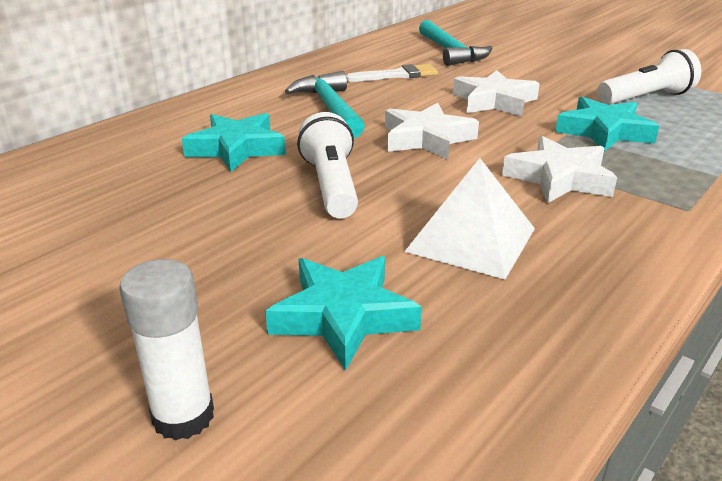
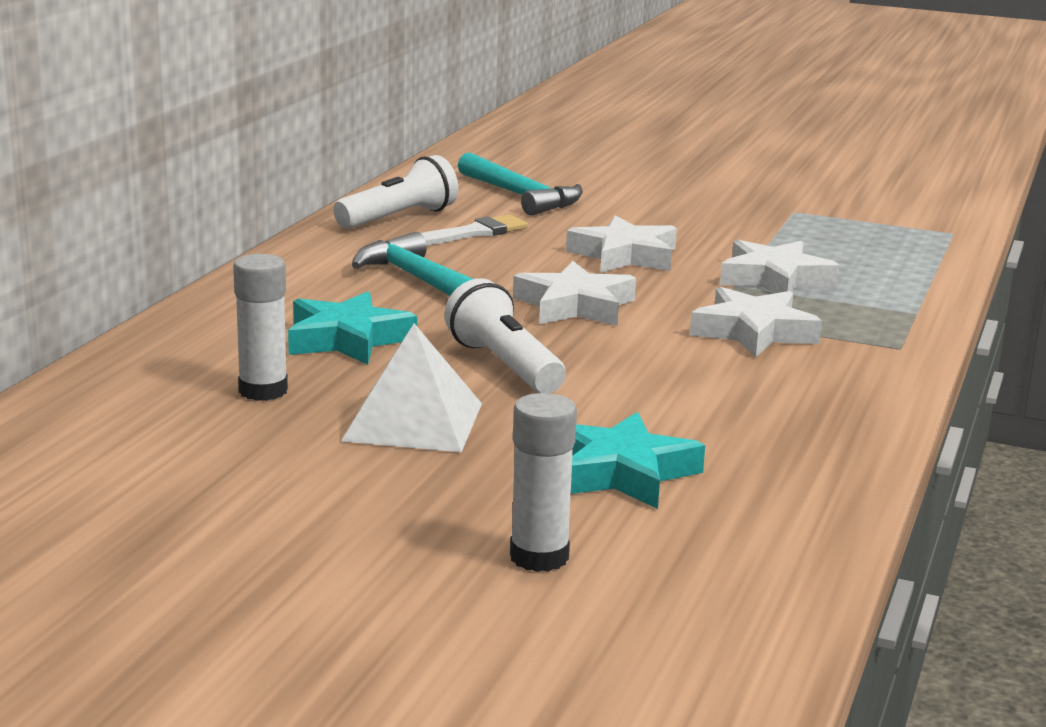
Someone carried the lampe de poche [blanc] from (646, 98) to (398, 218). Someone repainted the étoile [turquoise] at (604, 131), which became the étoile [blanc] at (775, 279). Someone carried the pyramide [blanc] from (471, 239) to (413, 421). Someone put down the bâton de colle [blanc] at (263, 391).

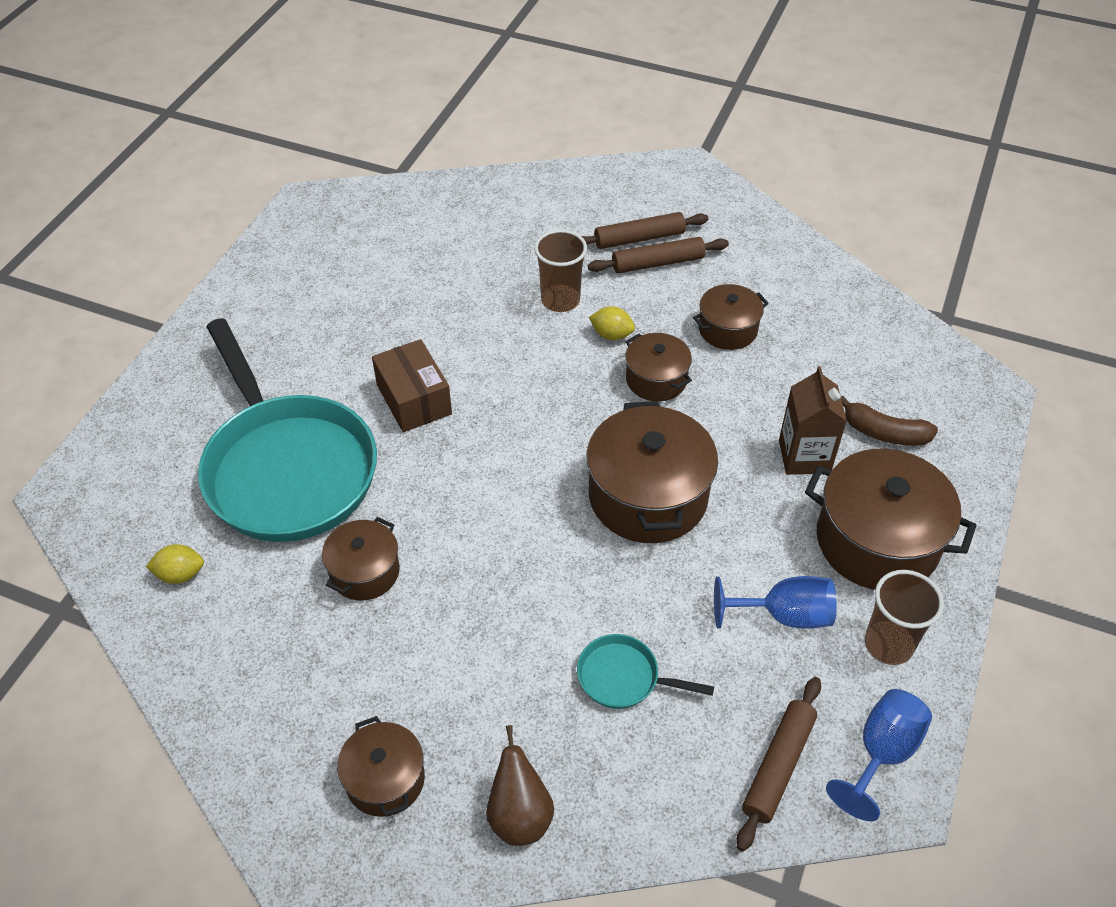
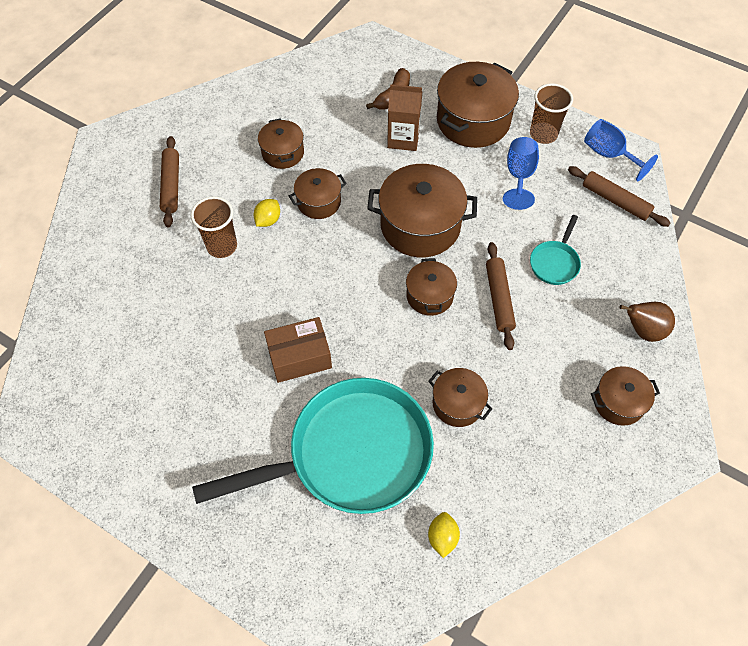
Someone carried the rouleau à pâtisserie [marron] from (657, 263) to (498, 298). Someone put down the marmite [marron] at (429, 296).

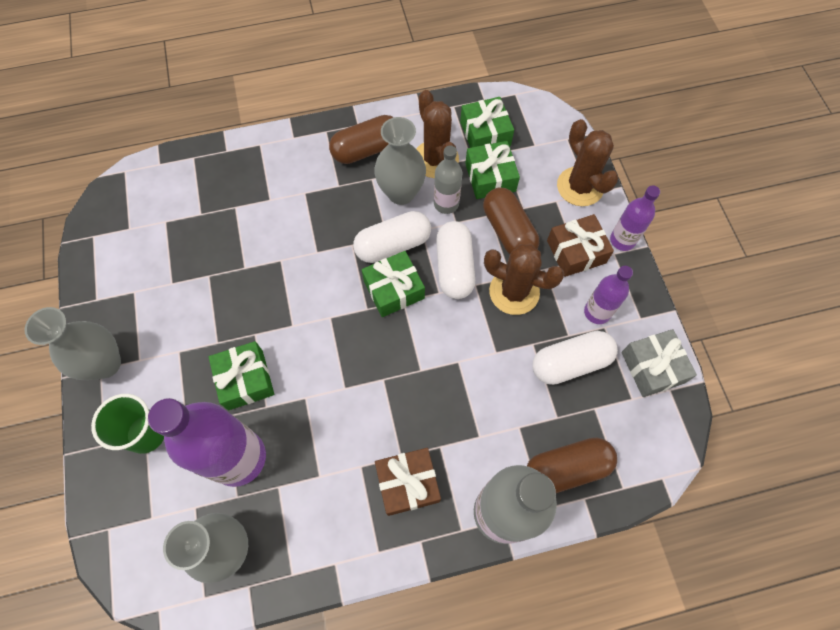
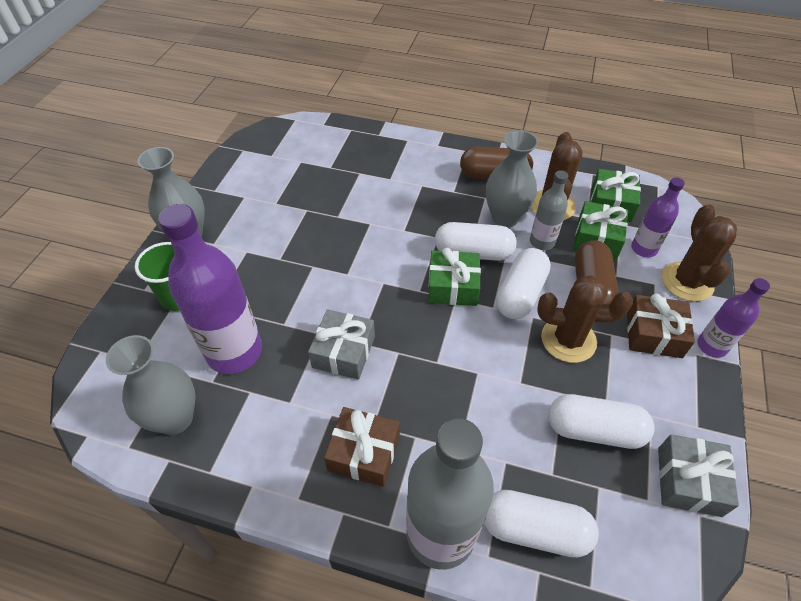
Someone rotated the cactus [marron] at (514, 292) by 45 degrees counterclockwise. Someone carried the bouteille [violet] from (597, 312) to (644, 249). Someone took away the cadeau [vert] at (245, 380). Someone repainted the gélule [marron] at (566, 468), which became the gélule [blanc] at (534, 529). Someone put down the cadeau [gris] at (344, 352).

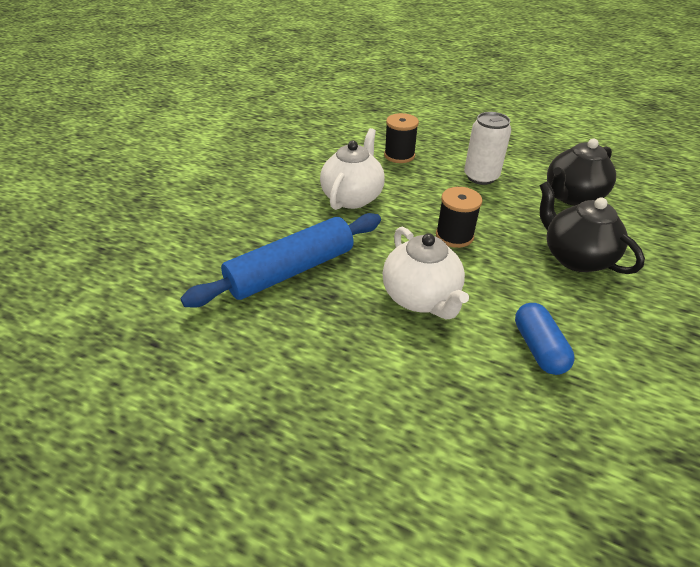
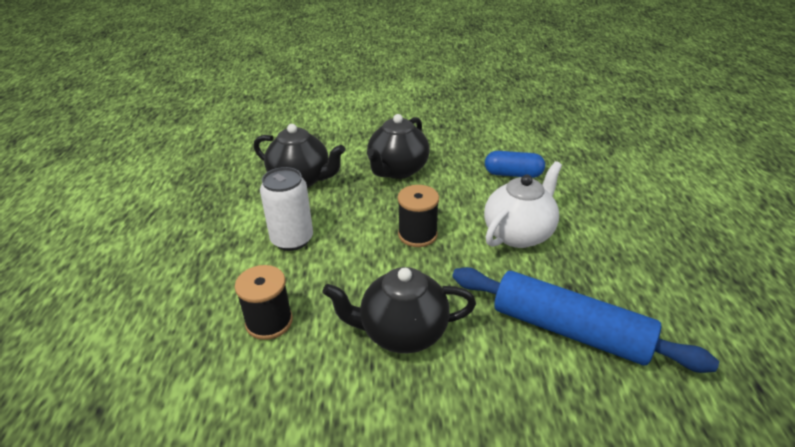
Someone repainted the théière [blanc] at (352, 197), which became the théière [noir] at (402, 332). Someone rotated the gélule [bleu] at (538, 348) by 45 degrees clockwise.

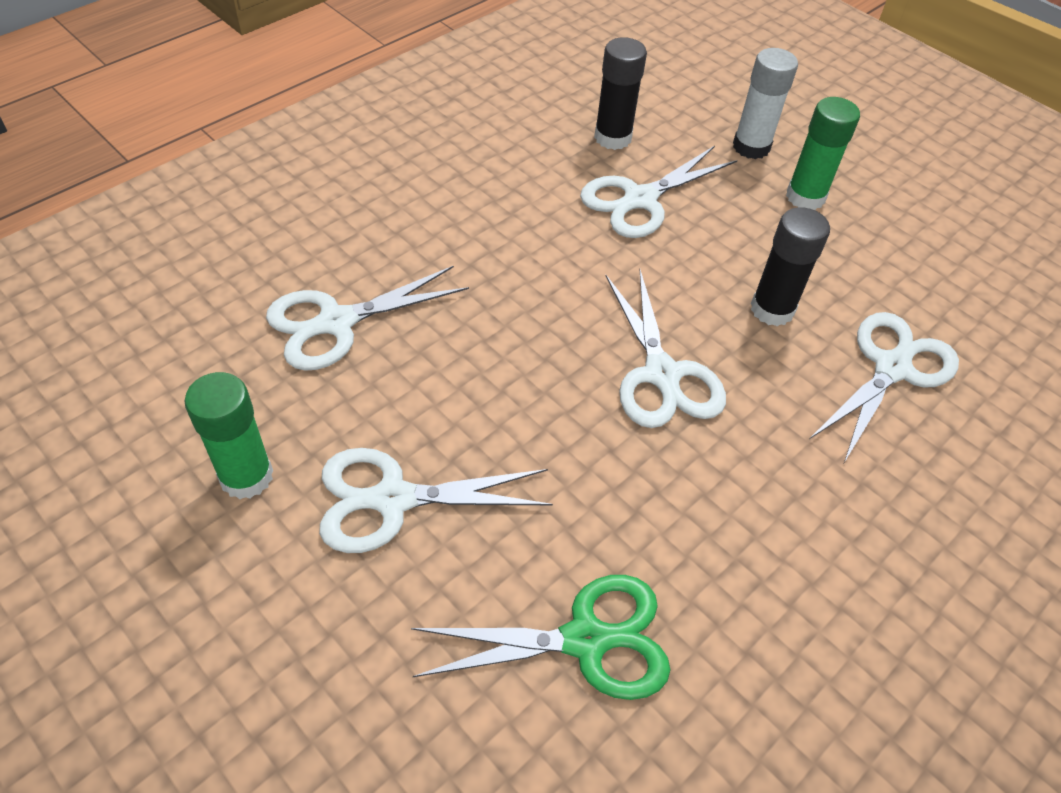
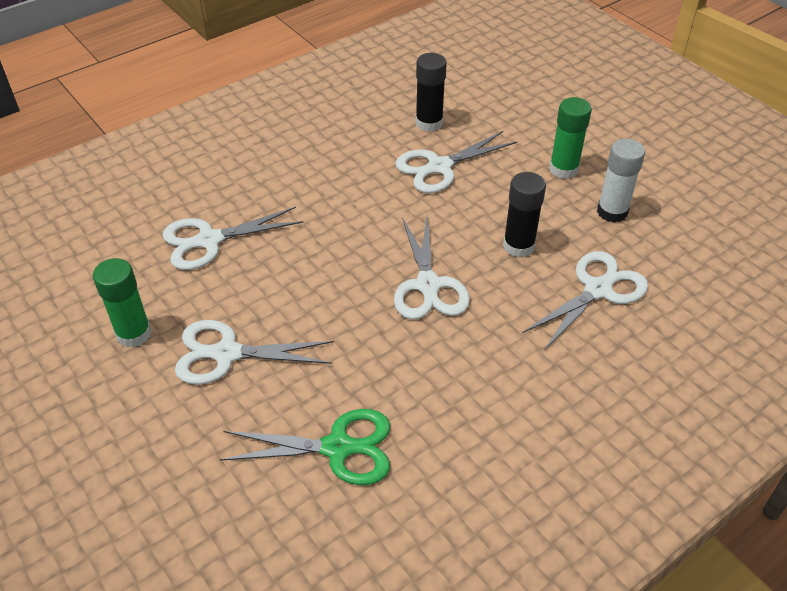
Someone carried the bâton de colle [blanc] from (751, 147) to (612, 212).

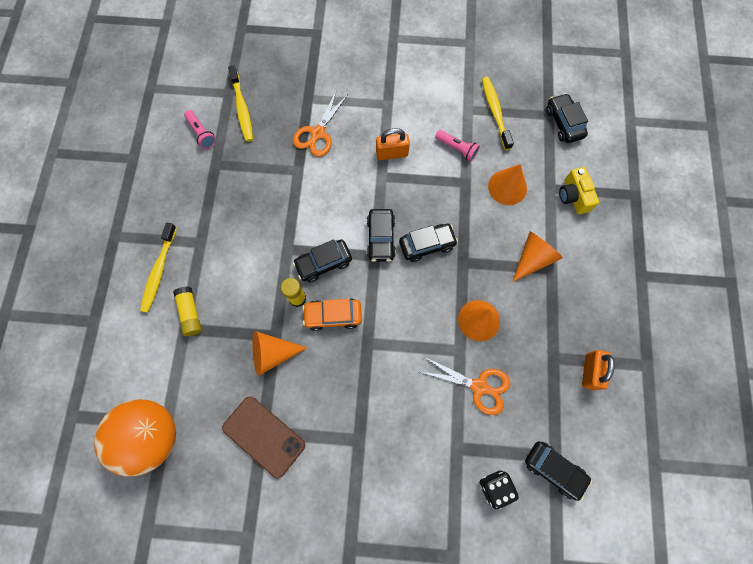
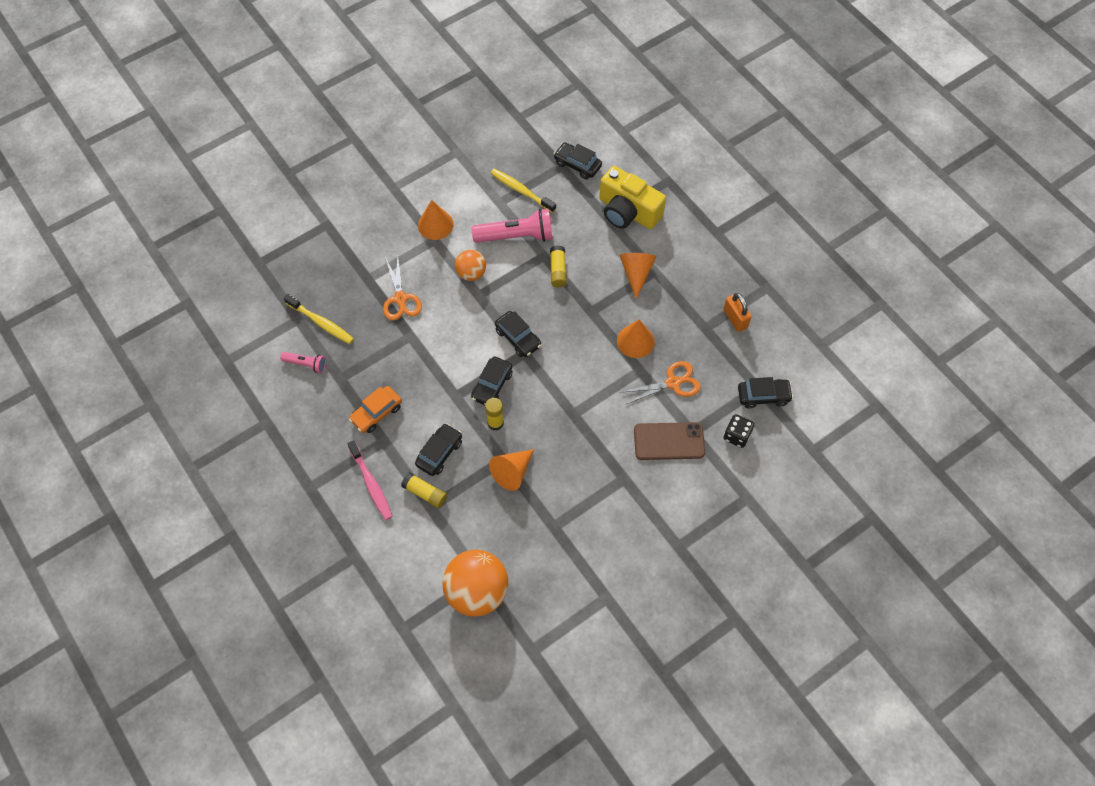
Someone swapped the cadenas [orange] at (392, 153) for the balle [orange] at (471, 273). Someone scaled the lampe de poche [rose] at (457, 149) by 1.90. Someone carried the cône [orange] from (507, 187) to (435, 224). Someone scaled the appareil photo [jaune] at (573, 196) by 1.76. Someone repainted the brosse à dents [jaune] at (159, 271), which became the brosse à dents [rose] at (371, 484). Someone carried the voiture [noir] from (427, 245) to (439, 453). Someone carried the voiture [orange] from (333, 315) to (376, 413). Someone carried the téléphone [marron] from (264, 436) to (669, 441). Someone put down the bâton de colle [jaune] at (558, 270).

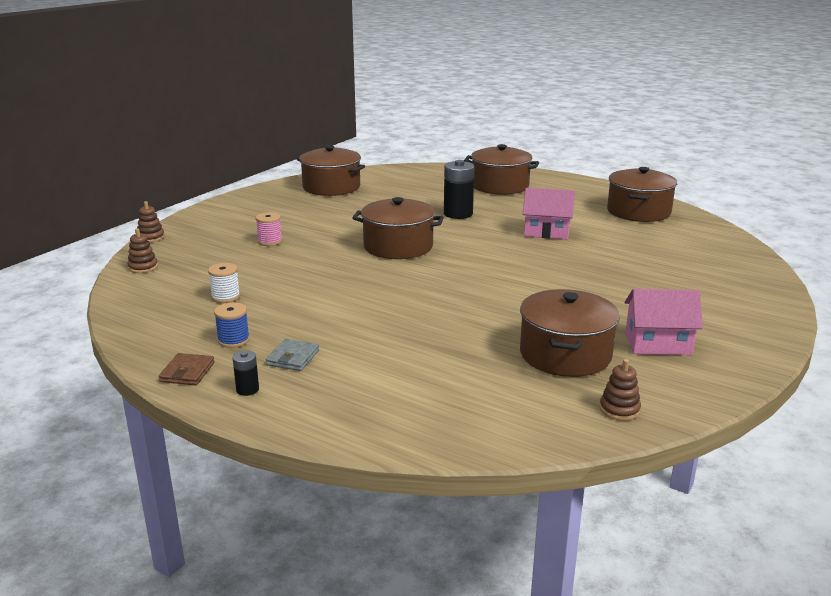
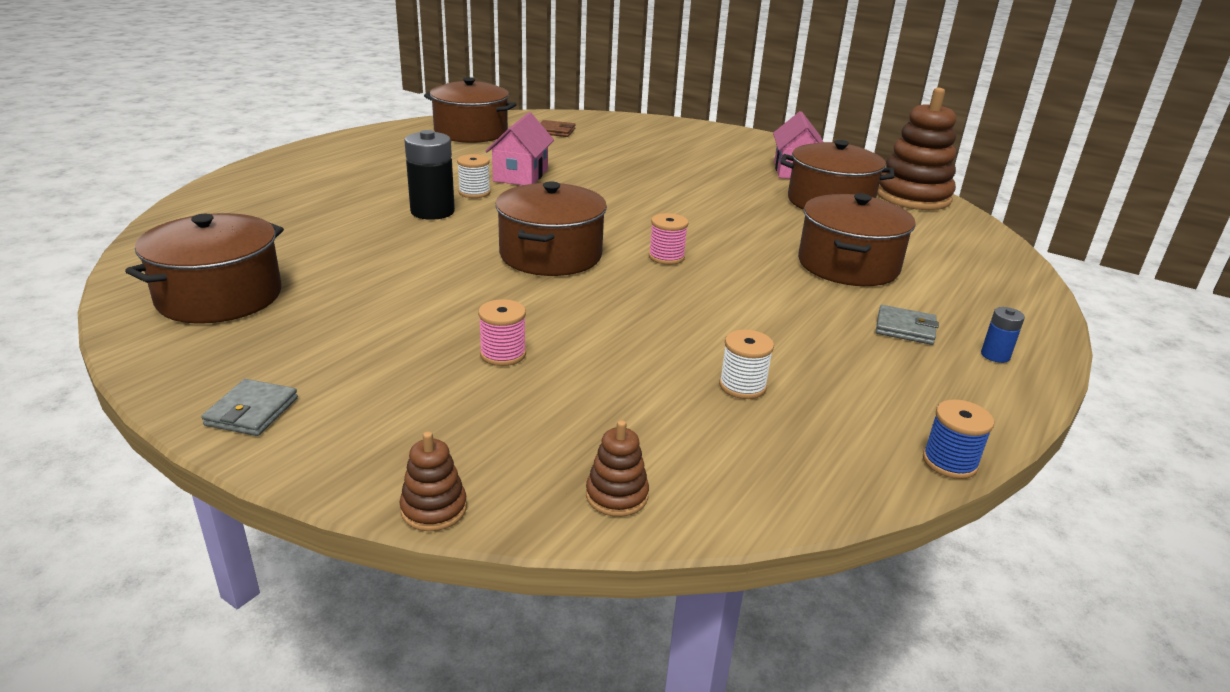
Someone carried the marmite [marron] from (500, 186) to (848, 265). Someone carried the bobine [bleu] from (233, 340) to (949, 462). Someone repainted the pile [noir] at (247, 389), which became the pile [bleu] at (995, 355). Someone carried the portefeuille [marron] from (187, 372) to (555, 131). Someone scaled the jouet à empiler [marron] at (619, 409) by 2.29. Someone put down the bobine [blanc] at (474, 193). Someone put down the bobine [rose] at (666, 257). Someone put down the portefeuille [gris] at (252, 411).

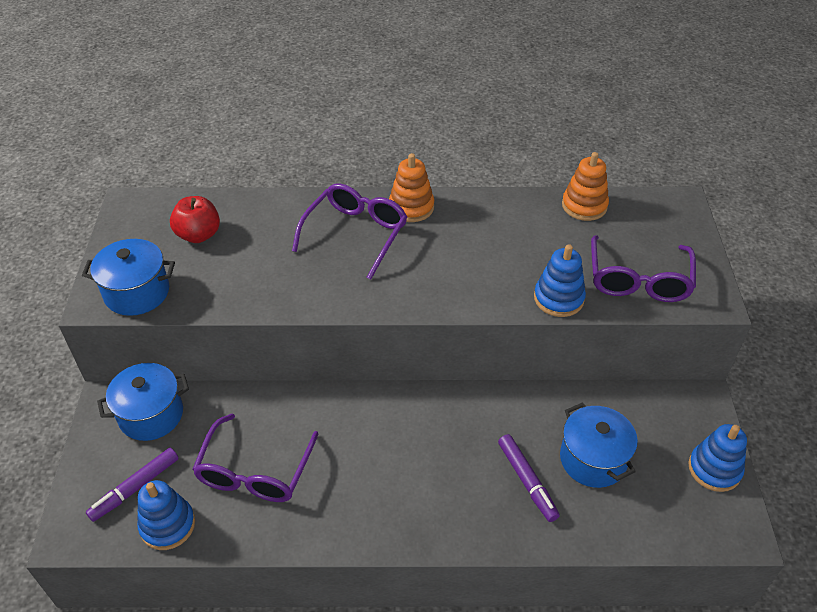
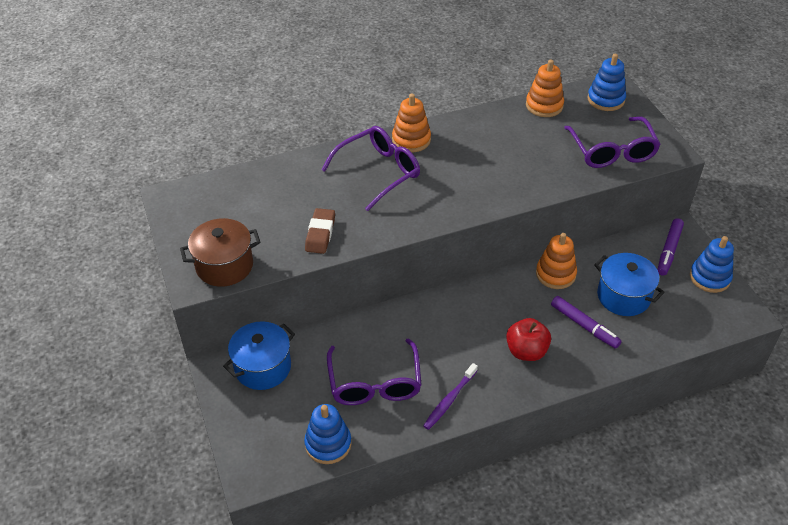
Someone rotated the lunettes [violet] at (356, 234) by 45 degrees clockwise. Someone carried the pomme [rouge] from (198, 235) to (526, 351). Someone repainted the marmite [bleu] at (137, 292), which became the marmite [marron] at (224, 266). Someone carried the jouet à empiler [bleu] from (558, 298) to (606, 99). Someone carried the feutre [violet] from (135, 488) to (669, 250). Someone put down the gomme [marron] at (320, 234). Someone put down the jouet à empiler [orange] at (555, 274). Someone put down the brosse à dents [violet] at (449, 400).

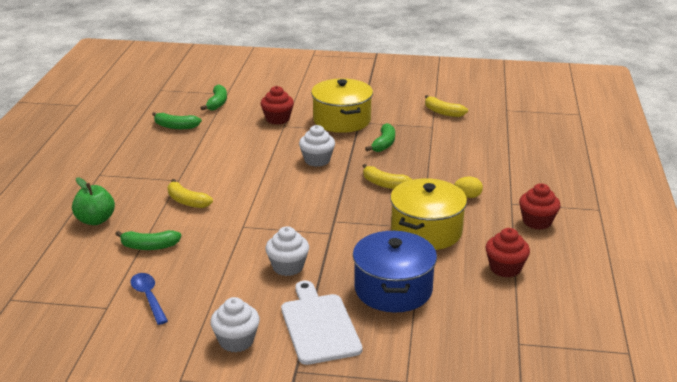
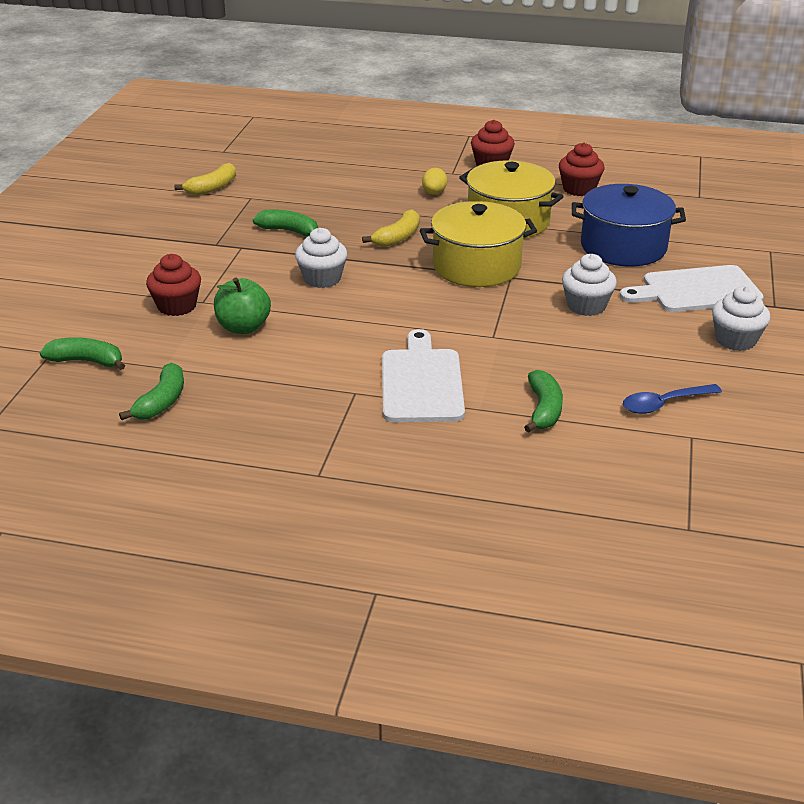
Someone carried the marmite [jaune] from (342, 120) to (476, 266). Someone carried the pomme [vert] from (95, 220) to (243, 327). Someone swapped the banane [jaune] at (187, 201) for the planche à découper [blanc] at (421, 382).

